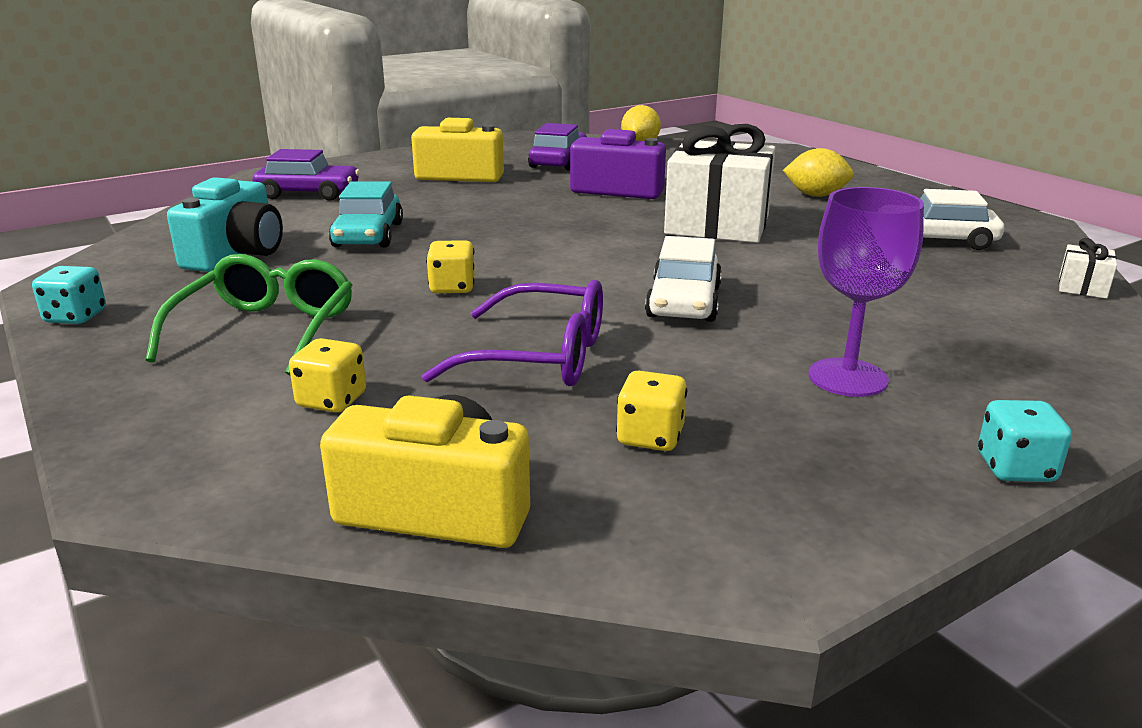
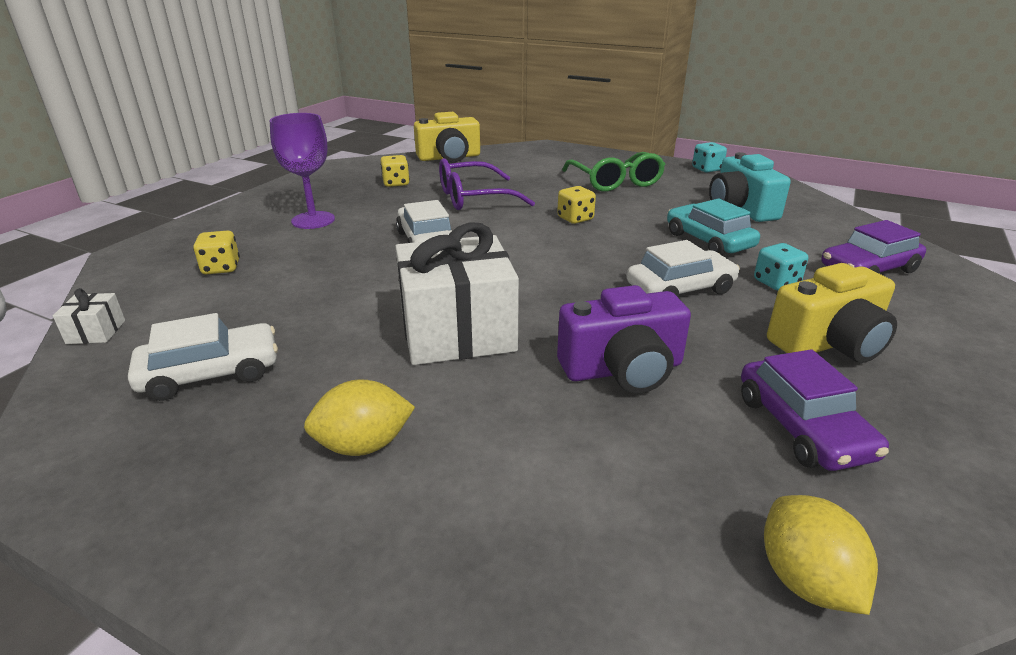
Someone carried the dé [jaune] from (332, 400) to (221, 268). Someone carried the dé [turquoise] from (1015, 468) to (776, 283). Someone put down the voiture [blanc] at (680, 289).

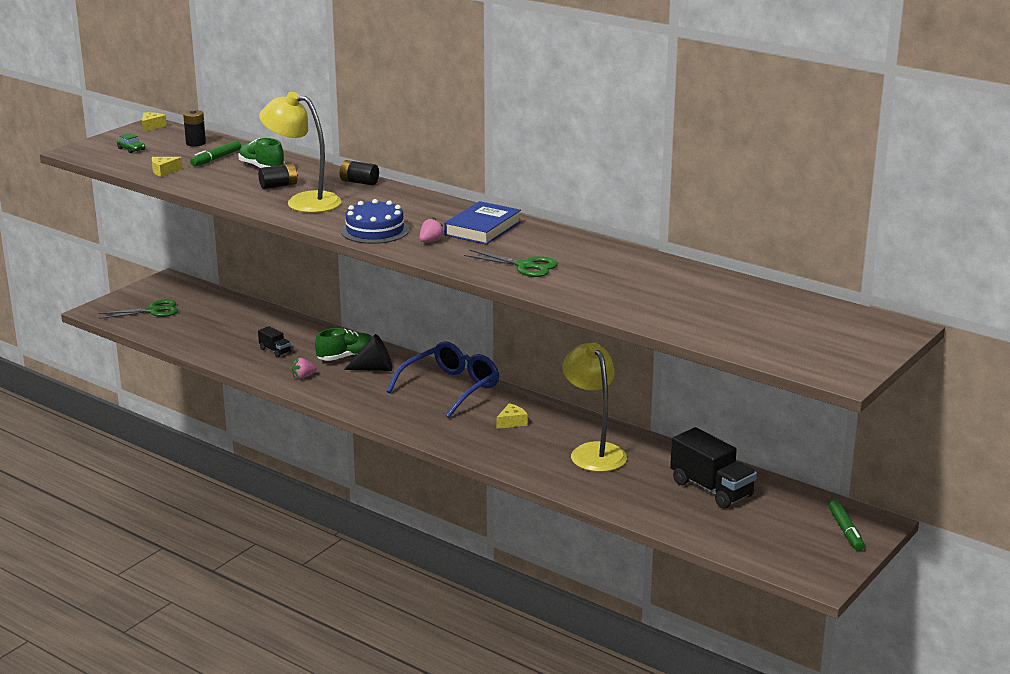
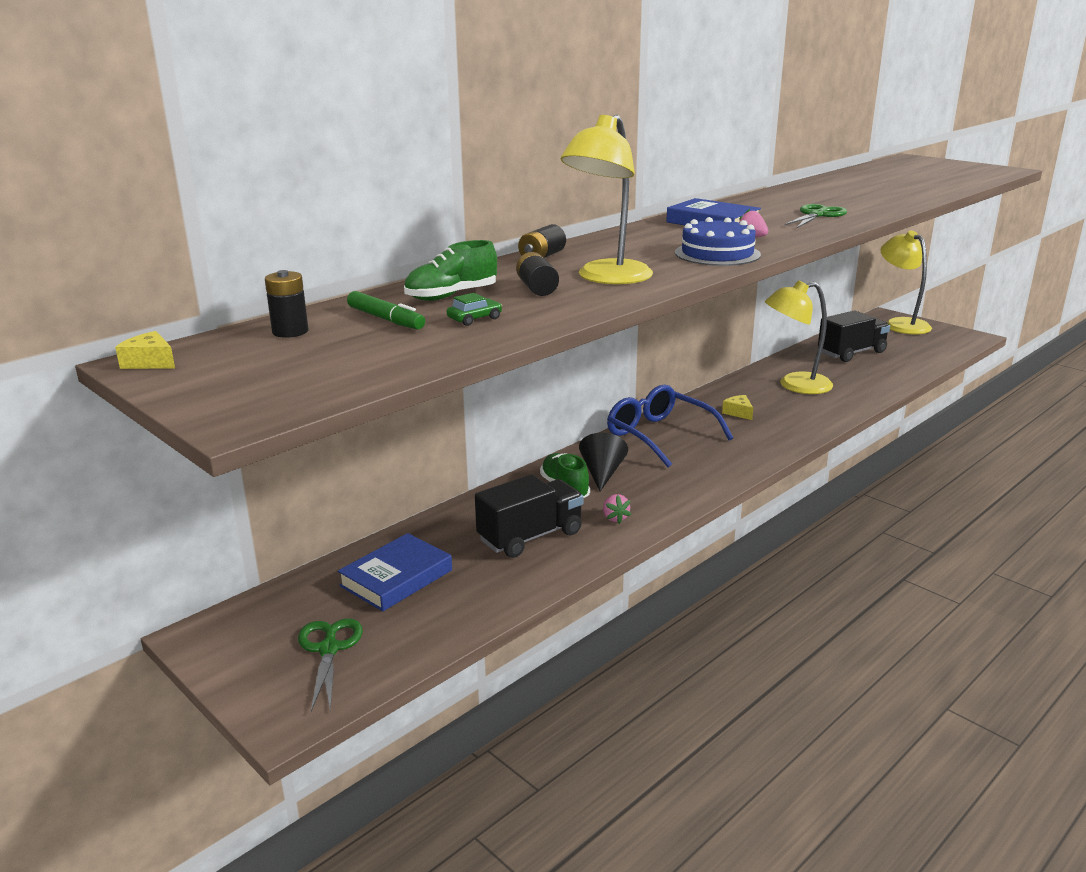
Someone carried the voiture [vert] from (131, 149) to (475, 319). Someone took away the fromage [jaune] at (164, 171). Someone scaled the camion [noir] at (275, 351) by 2.05. Someone swapped the feutre [vert] at (845, 531) for the lampe [jaune] at (900, 324). Someone put down the livre [bleu] at (396, 578).

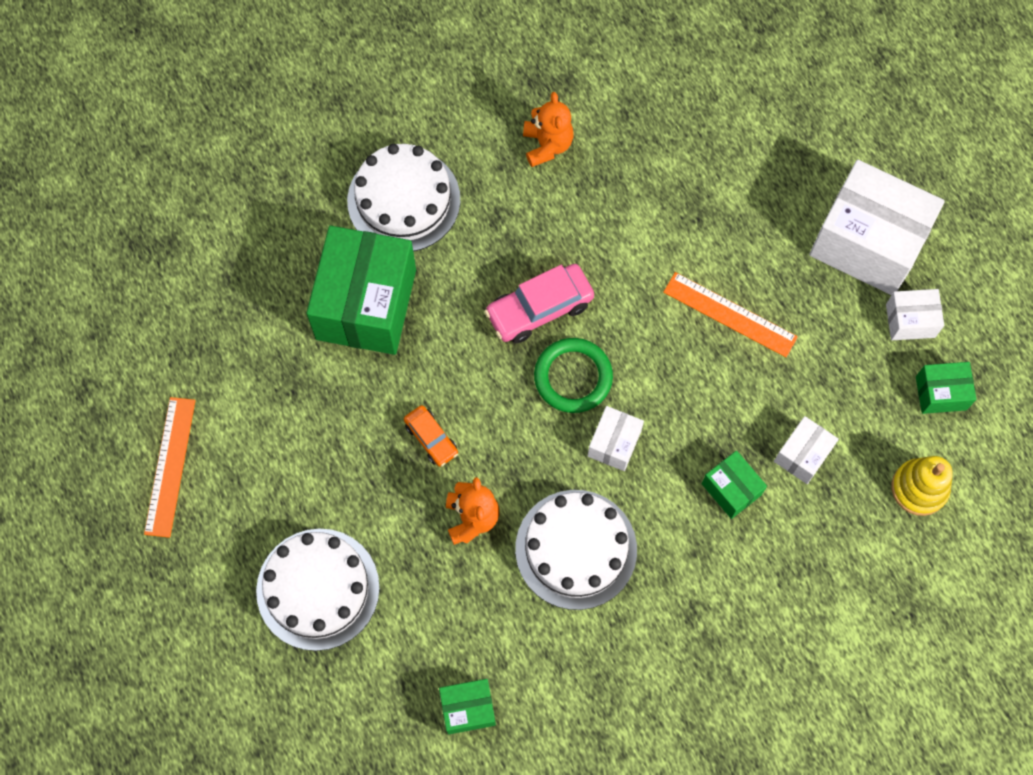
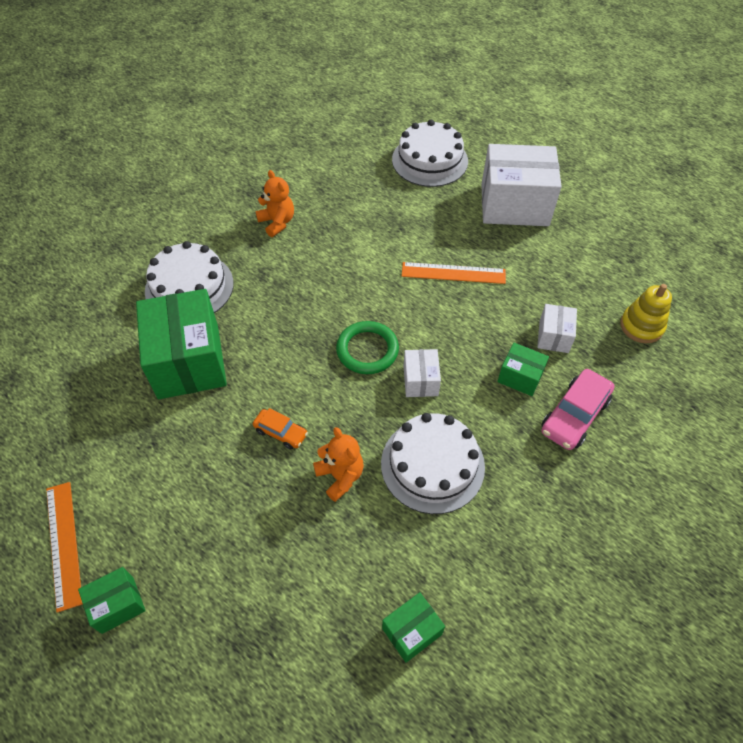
Someone carried the voiture [rose] from (539, 309) to (574, 415). Someone took away the boîte [blanc] at (910, 321). Someone carried the boîte [vert] from (940, 393) to (117, 604). Someone carried the gâteau [blanc] from (318, 589) to (429, 160).

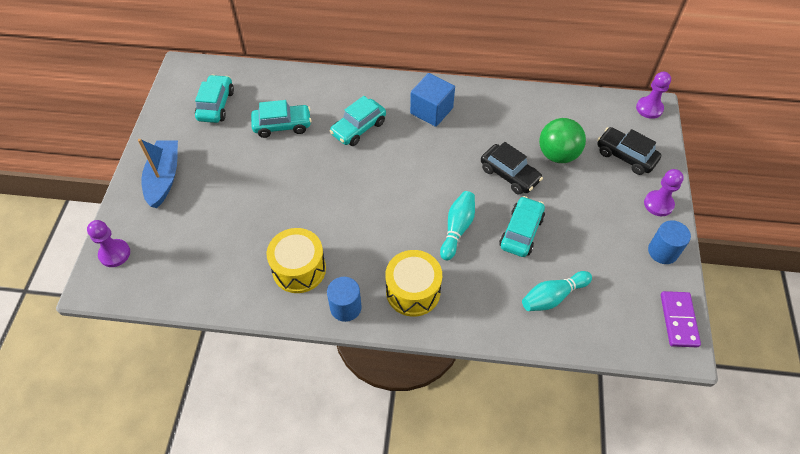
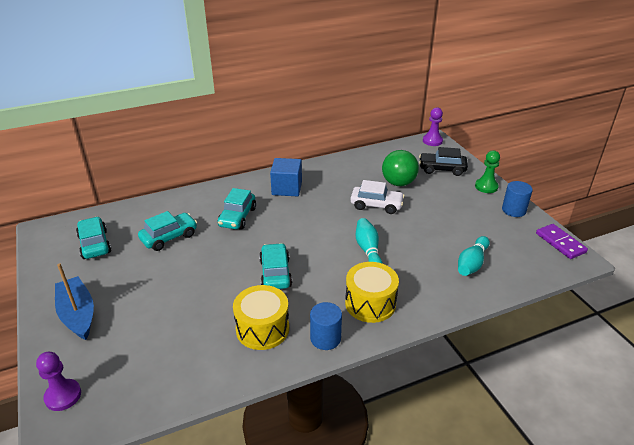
Someone repainted the voiture [noir] at (509, 174), which became the voiture [blanc] at (376, 205). Someone repainted the pion [violet] at (658, 204), which became the pion [vert] at (486, 186). Someone carried the voiture [turquoise] from (521, 232) to (275, 273).

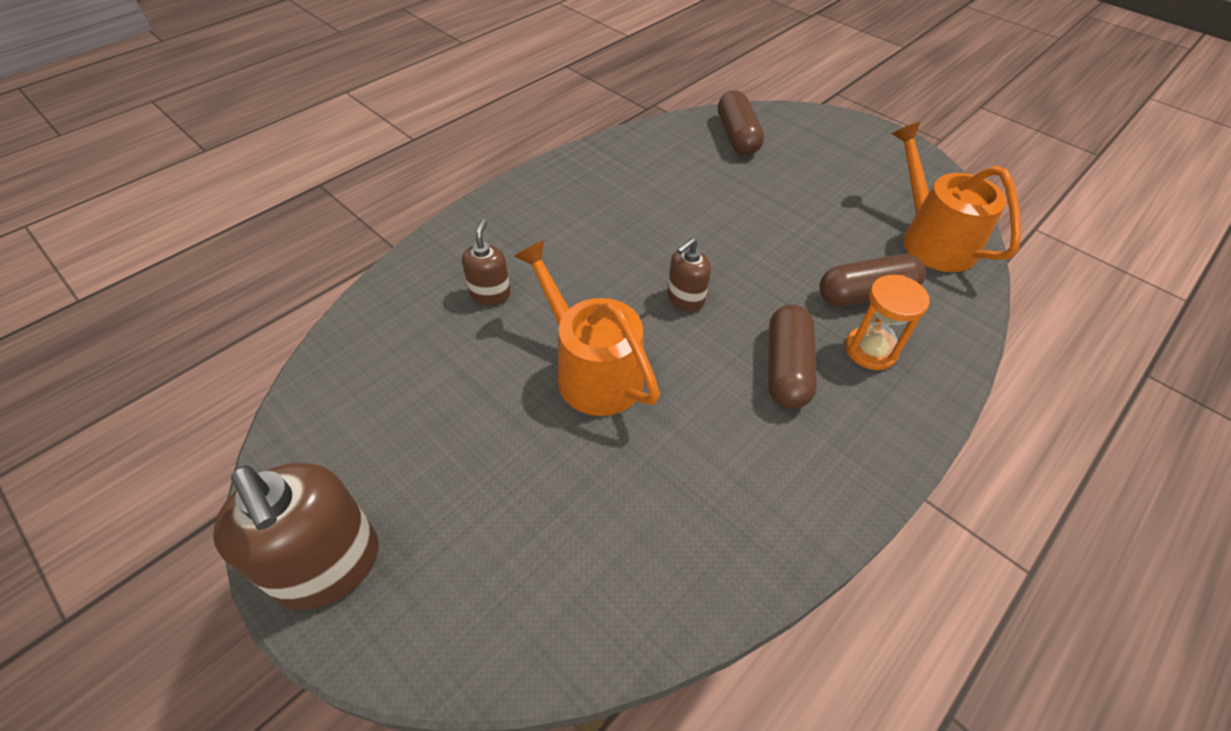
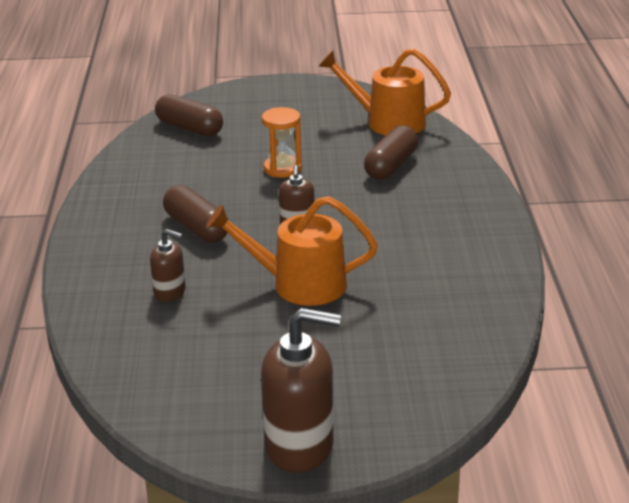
Someone rotated the distributeur de savon [marron] at (490, 294) by 150 degrees clockwise. Someone carried the sablier [orange] from (871, 350) to (282, 169). Someone carried the gélule [marron] from (786, 368) to (196, 228).

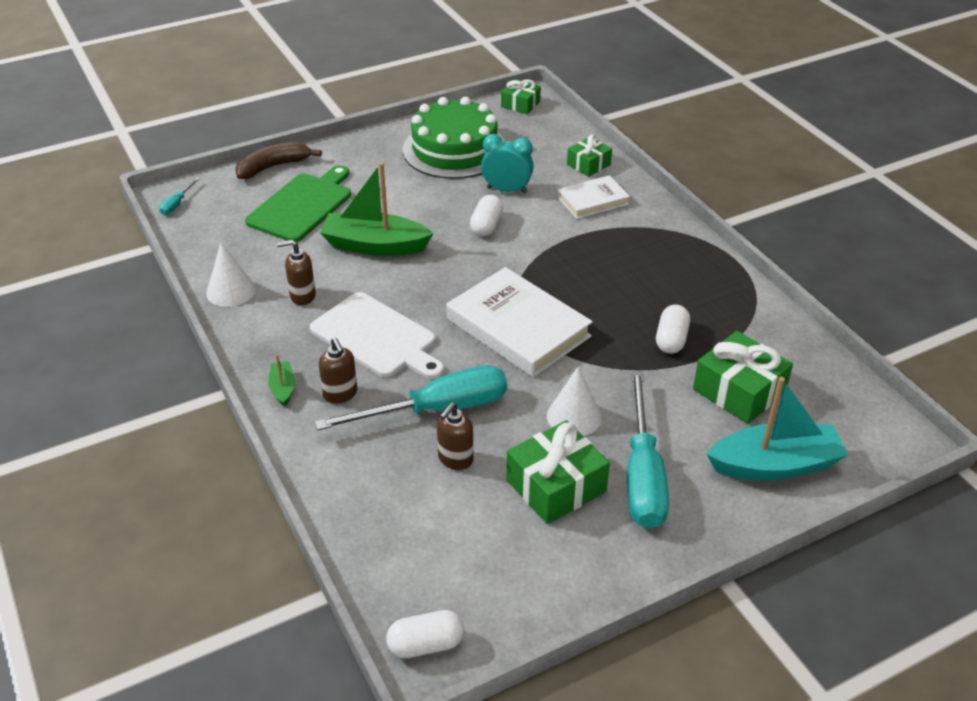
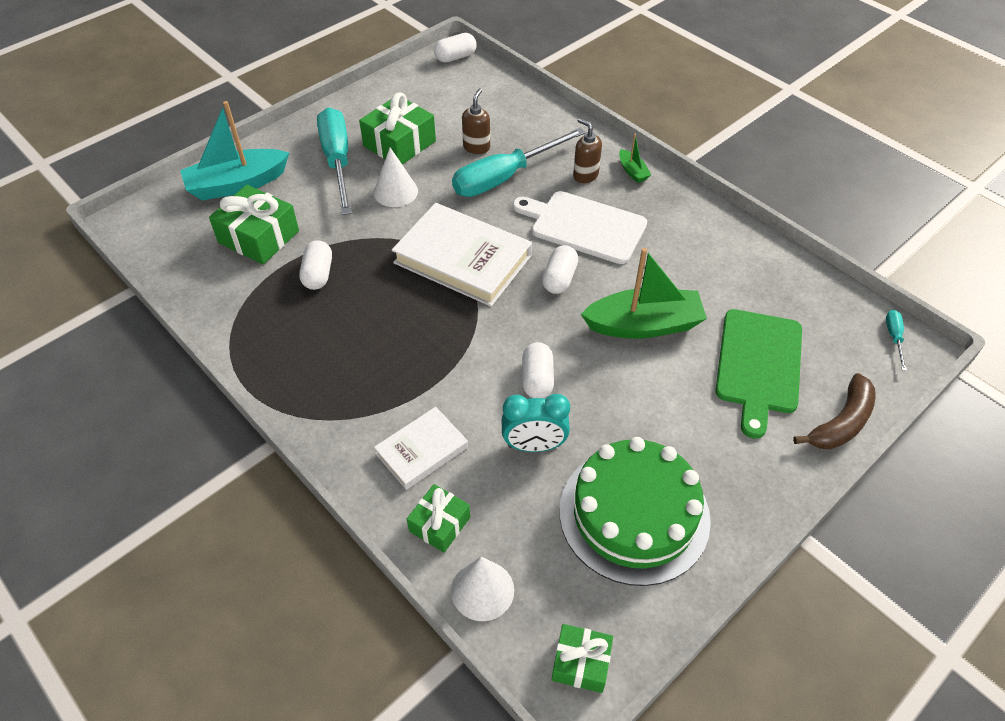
Someone took away the distributeur de savon [marron] at (302, 296). Someone carried the cône [blanc] from (231, 291) to (482, 590). Someone put down the gélule [blanc] at (559, 279).

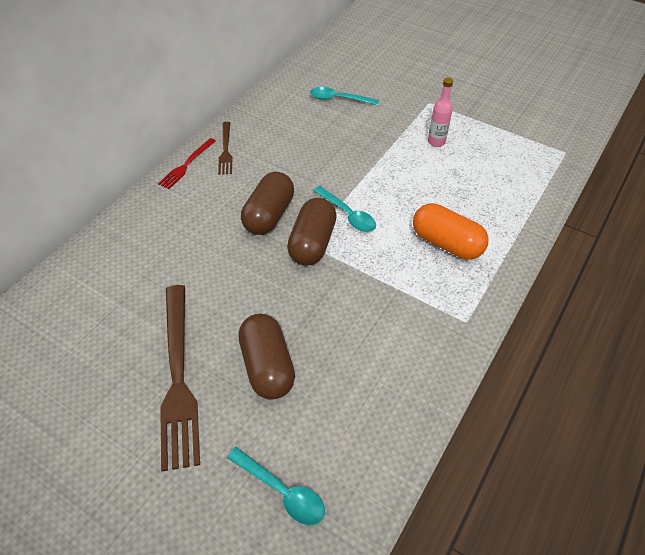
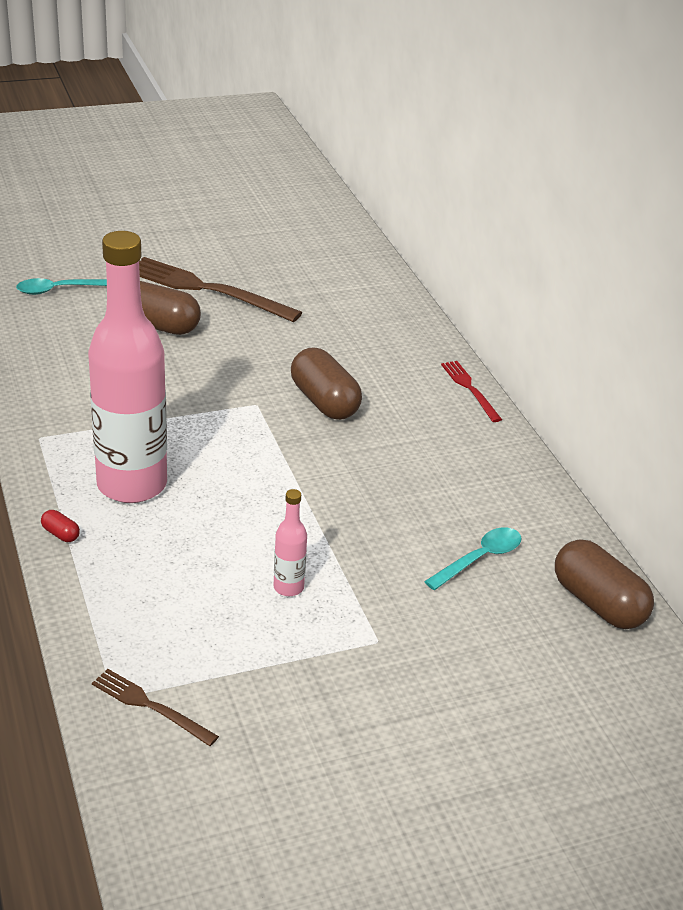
Someone carried the fourchette [marron] from (225, 150) to (150, 706). Someone took away the cuillère [turquoise] at (348, 214). Someone carried the gélule [marron] from (312, 243) to (598, 603). Someone swapped the gélule [orange] at (446, 243) for the bouteille [rose] at (132, 485). Someone put down the gélule [rouge] at (60, 534).

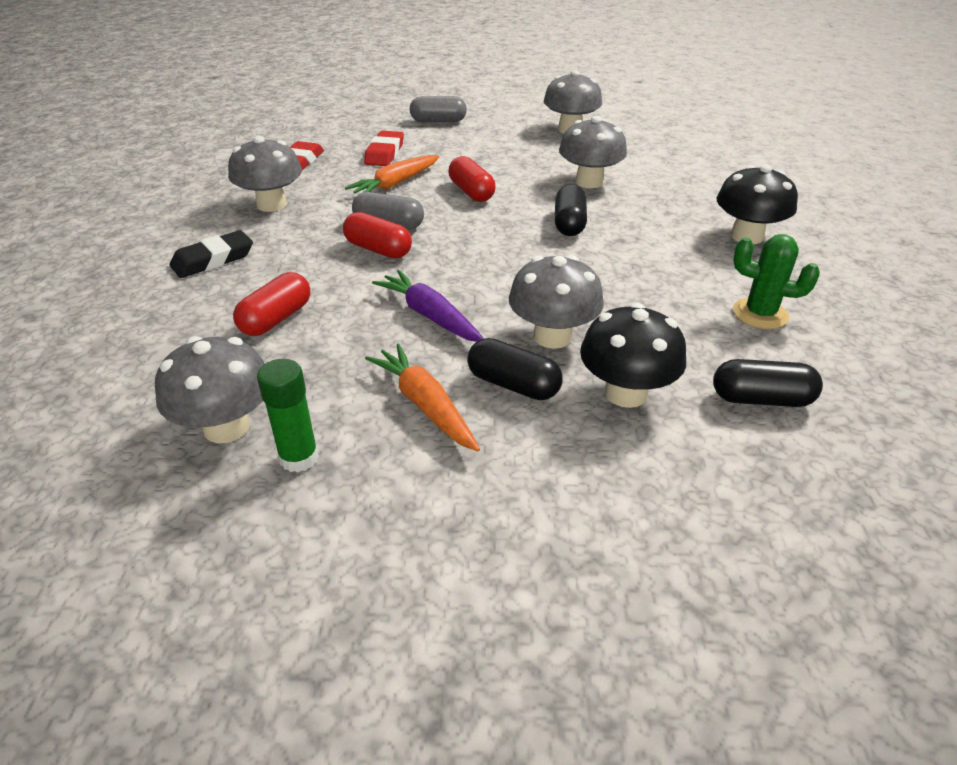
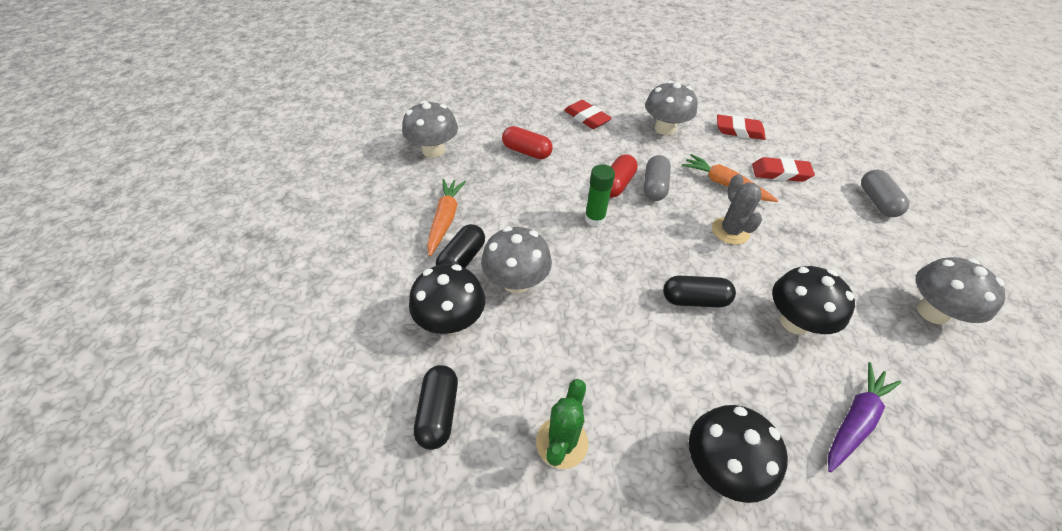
Someone repainted the champignon [gris] at (589, 182), which became the champignon [noir] at (795, 321). Someone swapped the gélule [rouge] at (471, 192) for the cactus [gris] at (730, 231). Someone repainted the gomme [noir] at (213, 260), which became the gomme [rouge] at (586, 118). Someone carried the carotte [violet] from (430, 316) to (854, 420). Someone rotated the carotte [orange] at (425, 405) by 45 degrees counterclockwise. Someone carried the bâton de colle [vert] from (299, 458) to (594, 218).

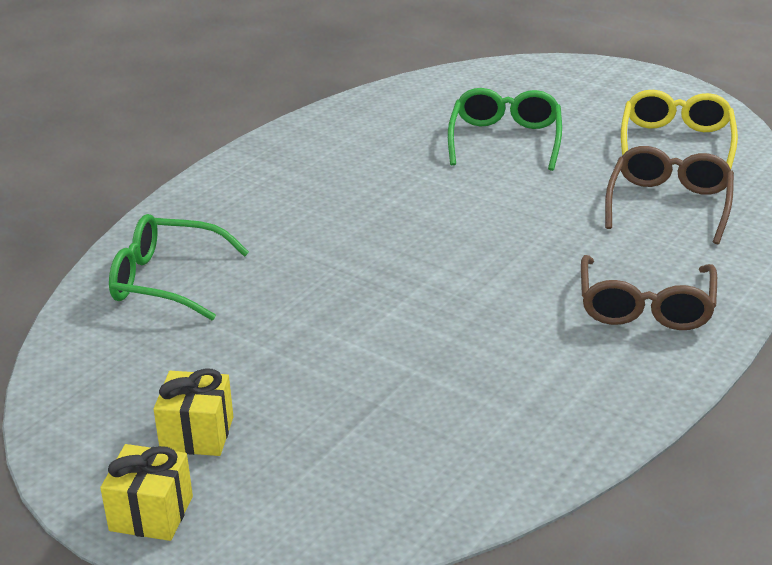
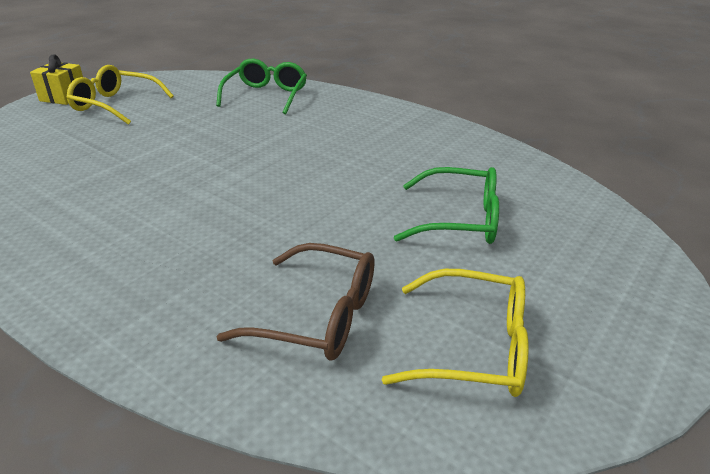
Someone took away the lunettes [marron] at (645, 307). Someone swapped the cadeau [jaune] at (197, 434) for the lunettes [jaune] at (115, 105).

